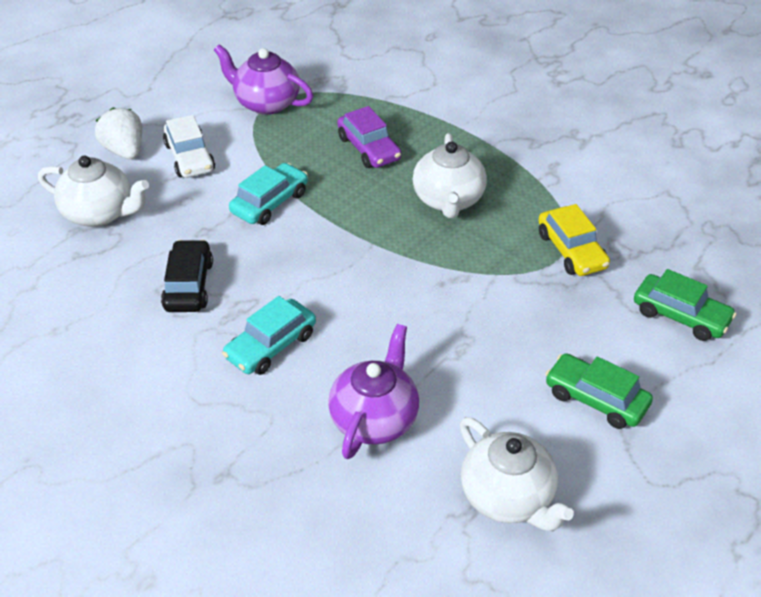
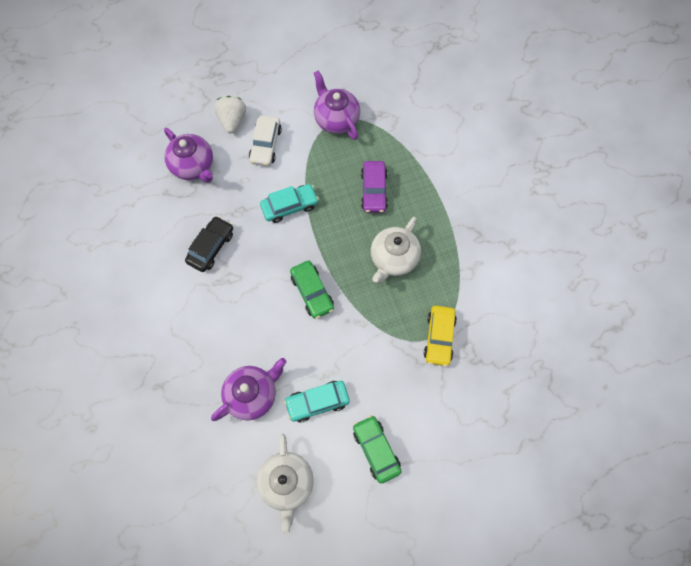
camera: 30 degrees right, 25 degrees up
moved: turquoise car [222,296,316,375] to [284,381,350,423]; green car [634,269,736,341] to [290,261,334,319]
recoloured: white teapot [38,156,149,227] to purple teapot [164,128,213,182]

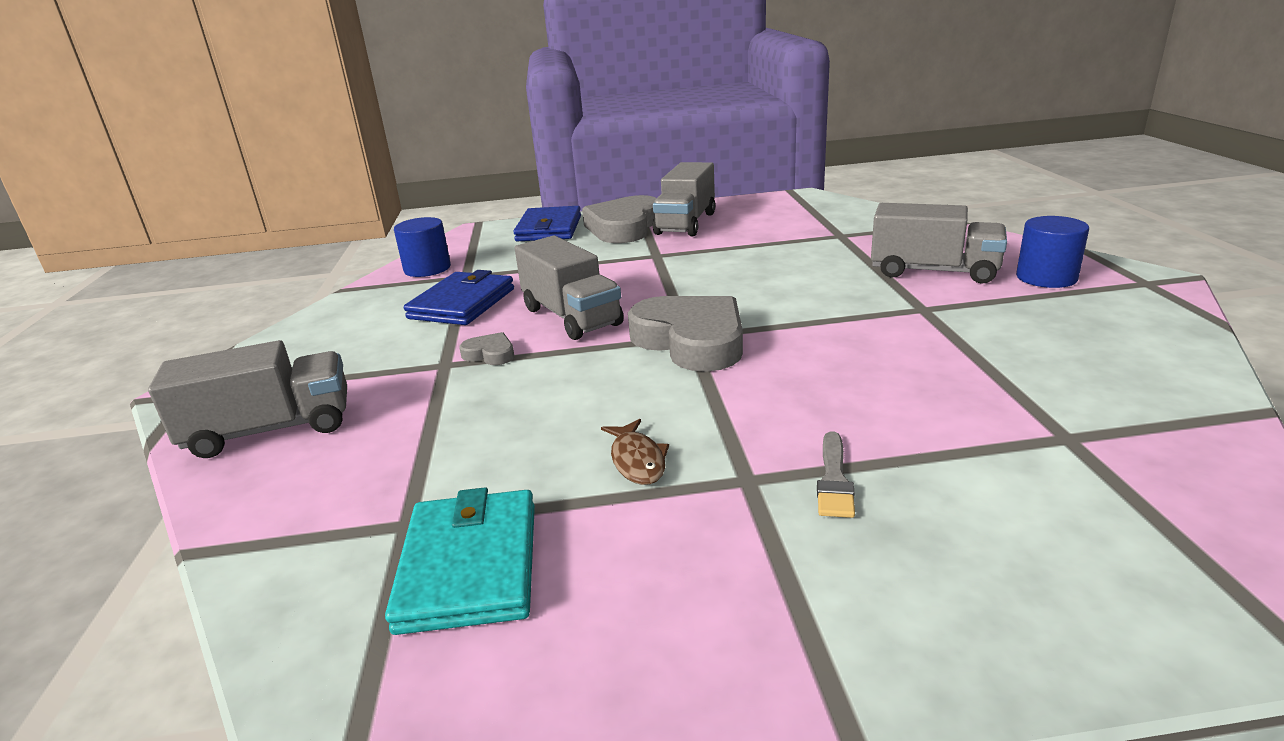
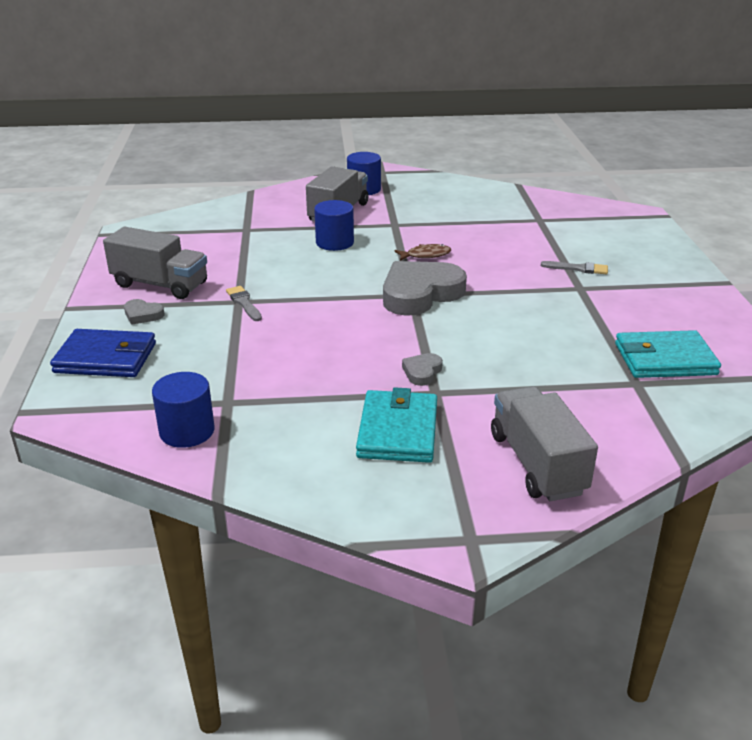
camera: 90 degrees left, 5 degrees up
removed: blue wallet [404,270,514,325]; grey truck [515,236,624,340]
added: grey brush [226,286,262,321]; blue cylinder [314,200,354,251]; turquoise wallet [356,387,437,463]
moved: brown fish [601,419,669,485] to [394,244,451,261]
resized: grey heart [582,195,656,243] = [124,299,164,325] x0.44

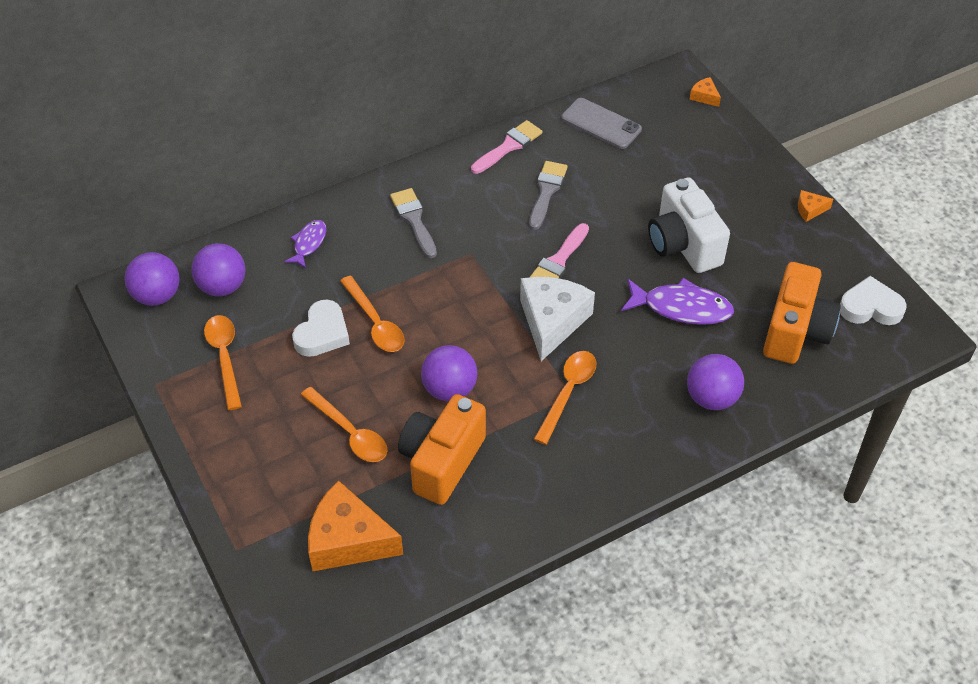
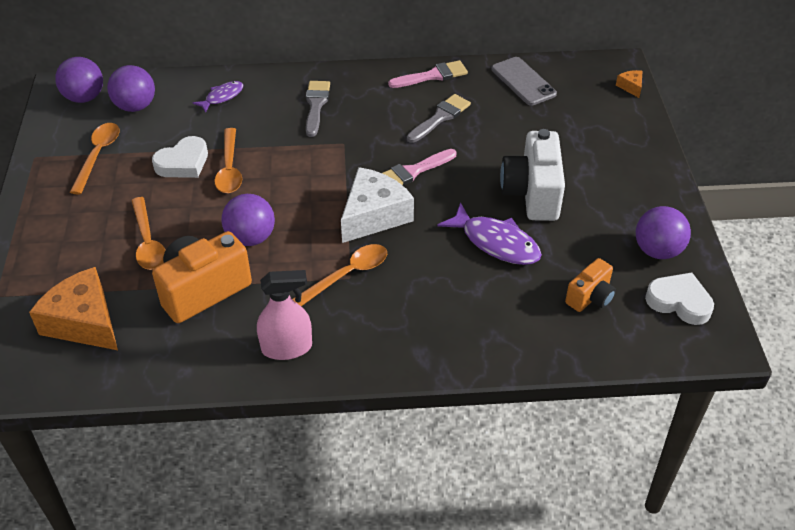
camera: 25 degrees right, 5 degrees down
removed: orange cheese [798,190,833,222]
added: pink spray bottle [257,270,312,360]
moved: purple ball [687,354,744,410] to [636,206,691,259]
resized: orange camera [763,262,841,364] = [565,258,616,312] x0.56

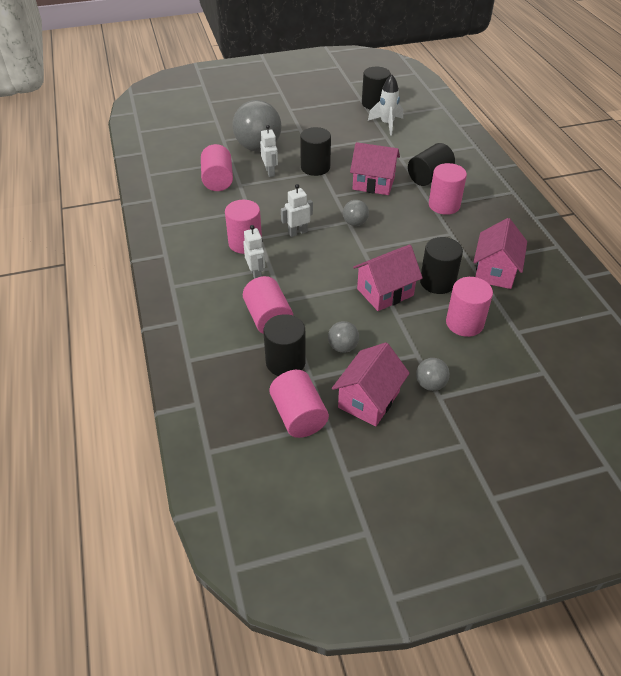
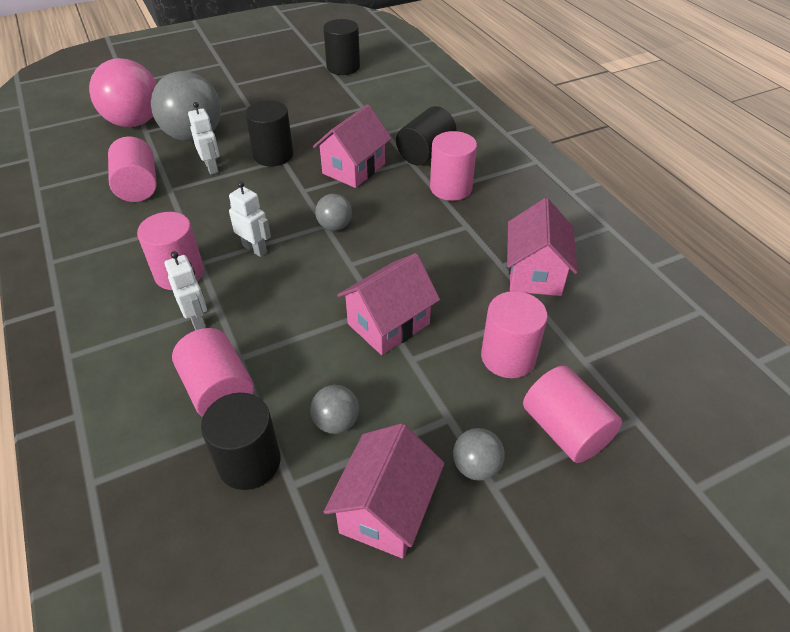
camera: 10 degrees left, 0 degrees up
removed: white rocket [368,74,403,136]; black cylinder [420,237,463,294]
added: pink ball [89,58,157,127]
moved: pink cylinder [270,370,329,438] to [523,366,622,463]
turned: white robot [281,184,313,237] = [229,181,271,257] 75 degrees clockwise; pink house [350,142,400,195] = [313,104,392,188] 60 degrees counterclockwise

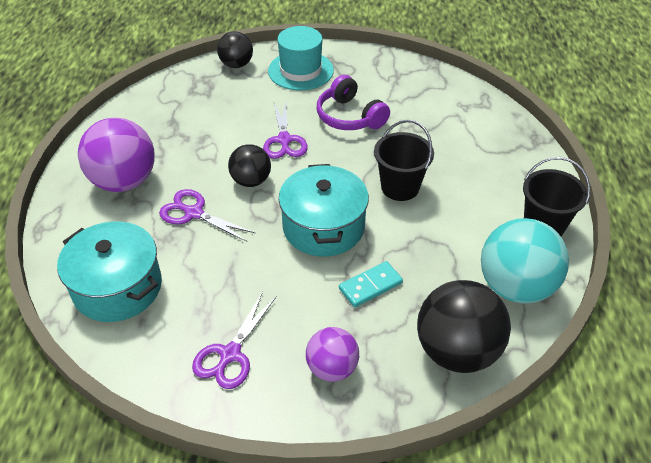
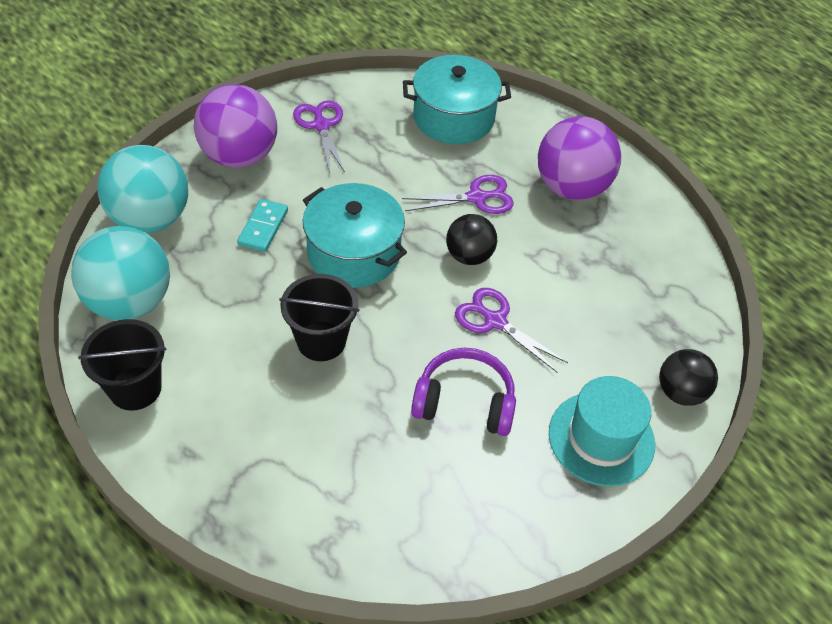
camera: 135 degrees right, 5 degrees up
recoloured: black ball [417,280,511,373] to turquoise ball [97,145,188,233]
resized: purple ball [306,327,359,382] = [194,84,277,168] x1.71

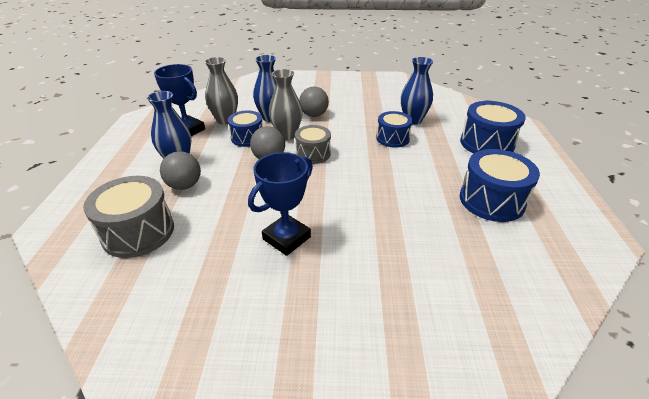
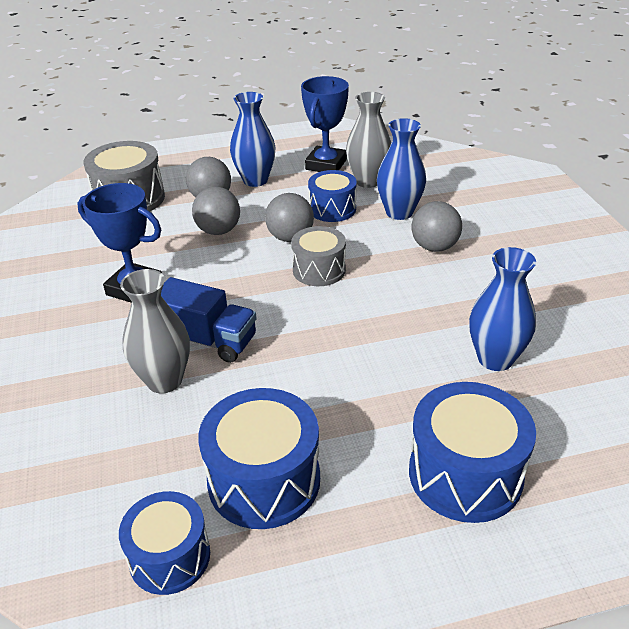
camera: 75 degrees right, 0 degrees up
added: blue truck [161,277,257,363]; grey ball [192,187,240,235]
moved: grey vase [269,69,303,140] to [120,269,190,393]; blue drum [376,111,413,148] to [119,491,210,595]

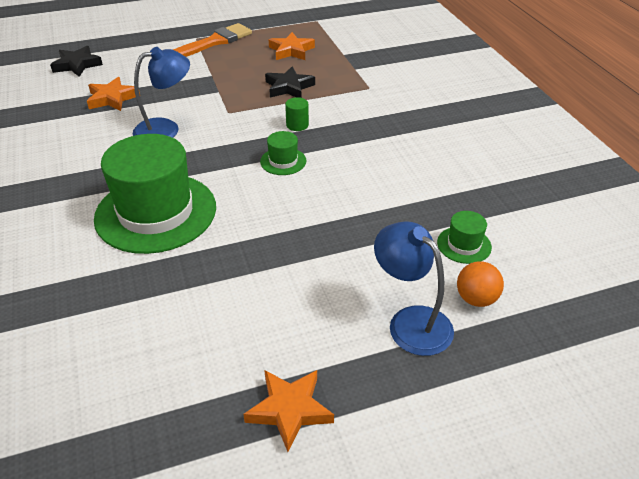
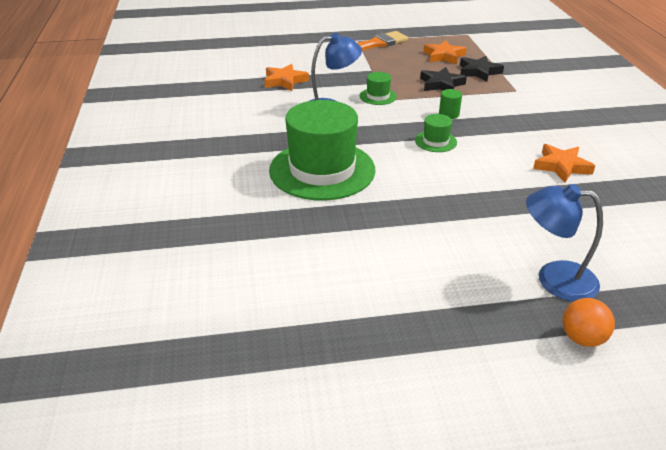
camera: 10 degrees right, 5 degrees down
moved: black star [50,46,103,77] to [460,56,504,82]; orange star [243,370,334,452] to [533,144,595,183]; green hat [437,211,492,264] to [359,72,397,105]; orange ball [457,261,504,307] to [562,298,615,347]
turned: blue lamp [374,221,454,356] = [526,184,603,301] 45 degrees counterclockwise

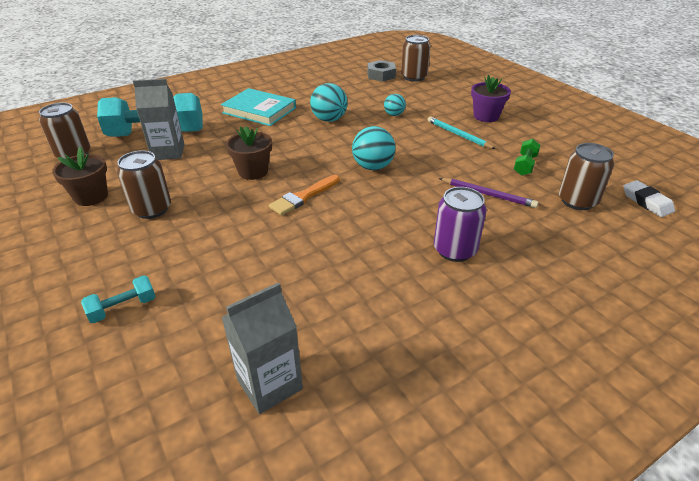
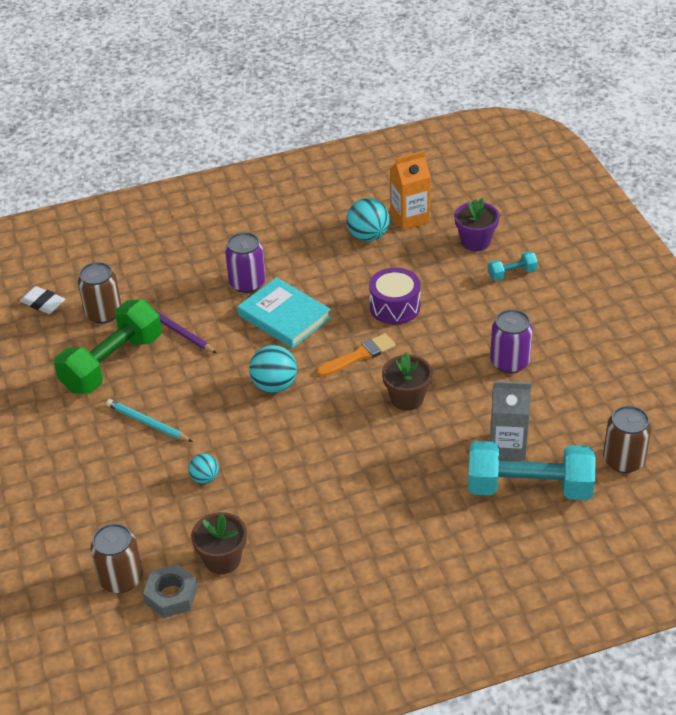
camera: 165 degrees left, 5 degrees up
added: purple drum [369,268,421,325]
moved: brown flower pot [52,147,108,206] to [191,512,247,574]; turquoise book [221,88,296,126] to [237,277,331,348]; turquoise ball [310,83,347,122] to [347,198,390,241]; purple flower pot [471,75,511,122] to [454,198,500,251]
recoloured: brown can [117,150,171,219] to purple can [490,309,533,373]; grey carton [221,282,303,414] to orange carton [390,151,431,230]
turned: turquoise pencil [427,116,496,149] = [106,399,193,442] 150 degrees clockwise; white eraser [624,180,675,217] = [20,286,65,314] 45 degrees counterclockwise
resized: green dumbbell [514,139,540,176] = [54,300,162,394] x2.25

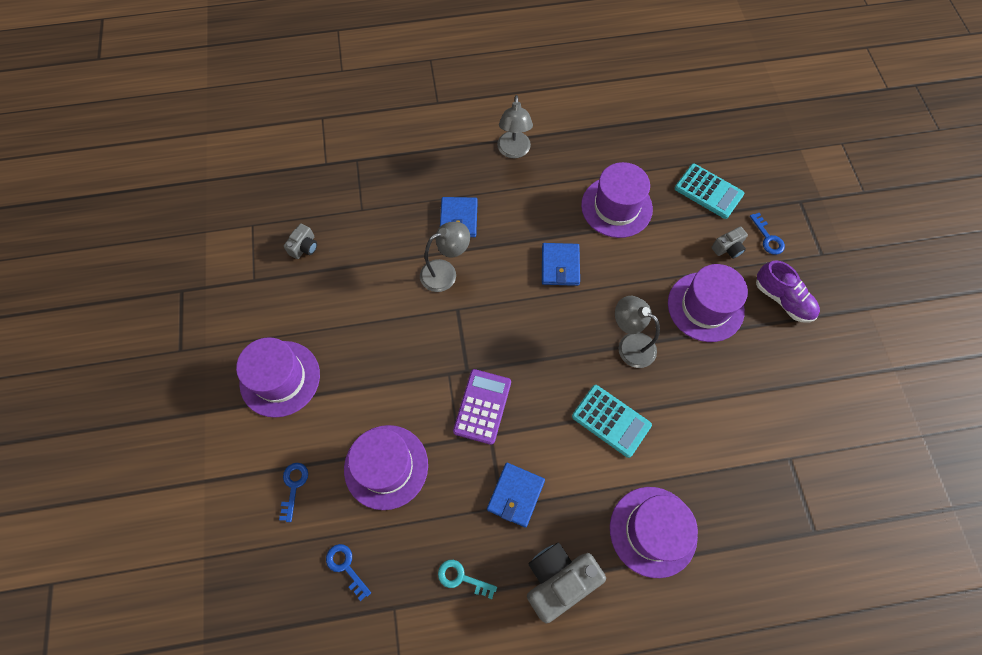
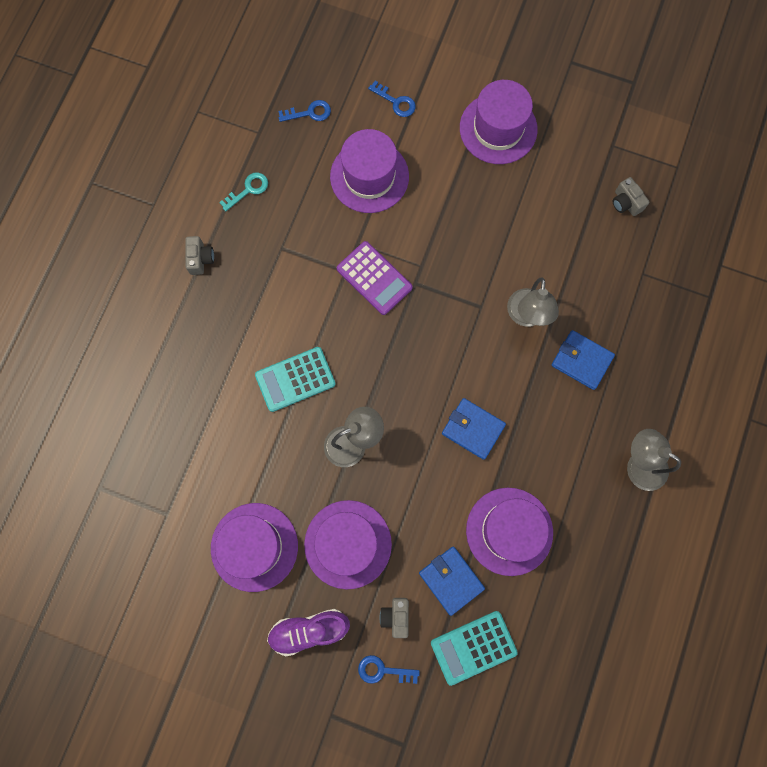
camera: 120 degrees right, 10 degrees up
moved: blue wallet [487,463,545,527] to [419,547,485,616]; purple hat [610,487,698,578] to [211,503,298,592]
resized: grey camera [527,543,606,623] = [186,236,214,275] x0.52

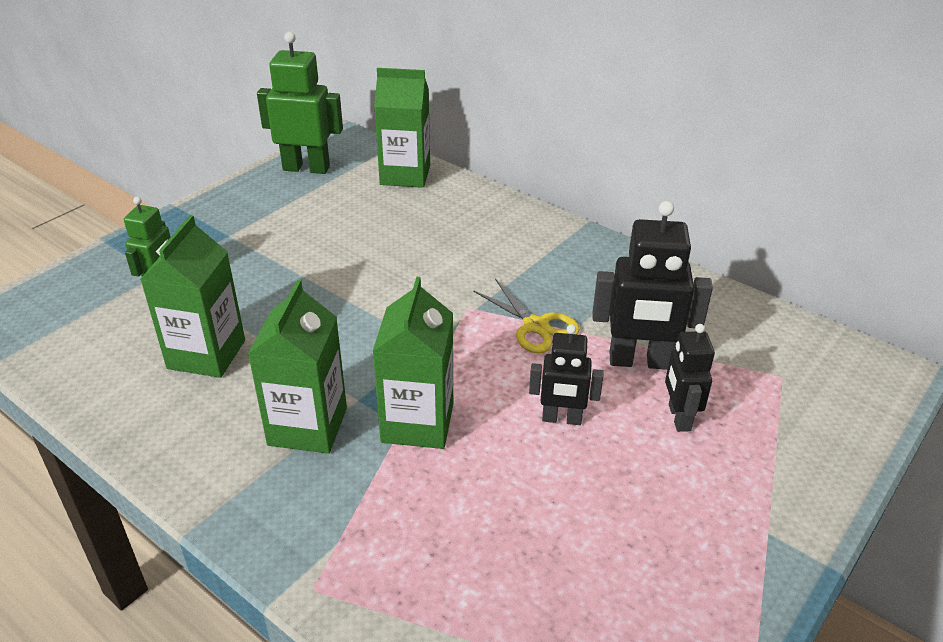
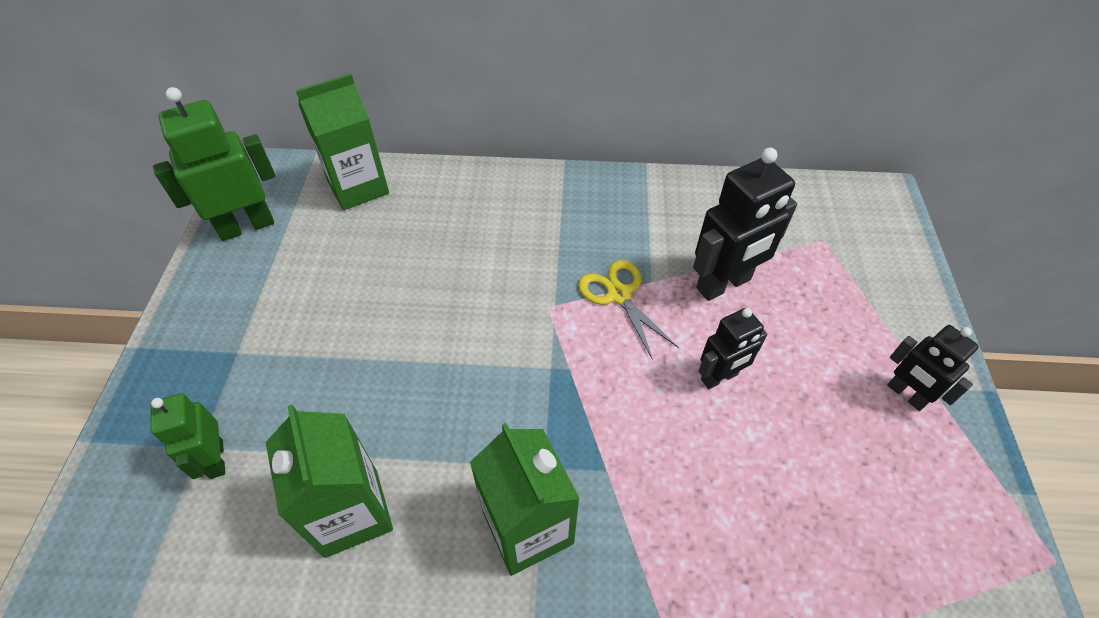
camera: 35 degrees left, 15 degrees up
removed: green carton [372,277,453,449]
moved: black robot [665,324,715,432] to [887,325,979,411]
turned: yellow scissors [473,279,580,353] = [578,260,679,360] 135 degrees counterclockwise

